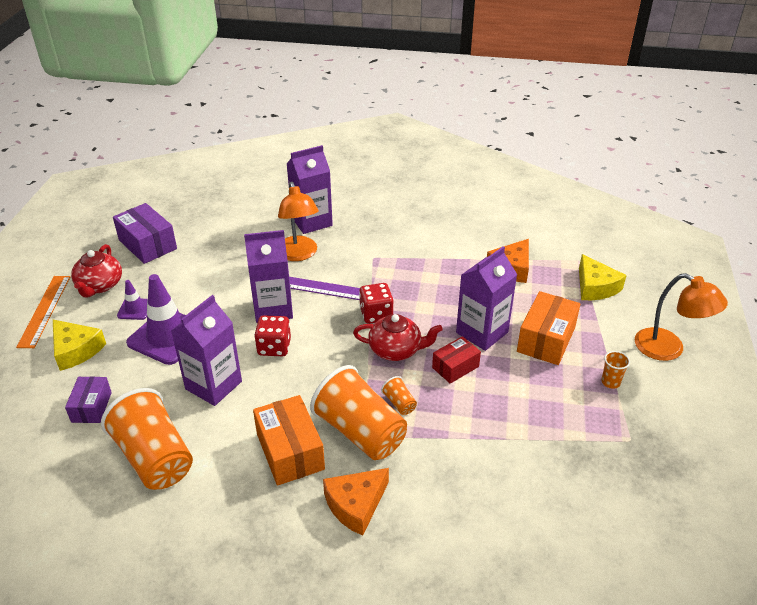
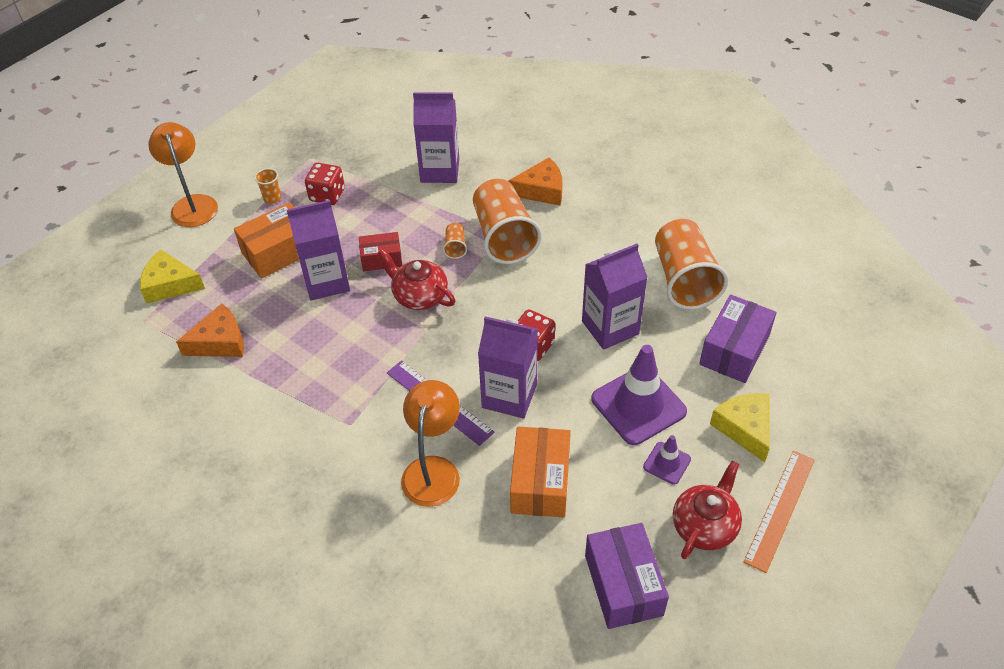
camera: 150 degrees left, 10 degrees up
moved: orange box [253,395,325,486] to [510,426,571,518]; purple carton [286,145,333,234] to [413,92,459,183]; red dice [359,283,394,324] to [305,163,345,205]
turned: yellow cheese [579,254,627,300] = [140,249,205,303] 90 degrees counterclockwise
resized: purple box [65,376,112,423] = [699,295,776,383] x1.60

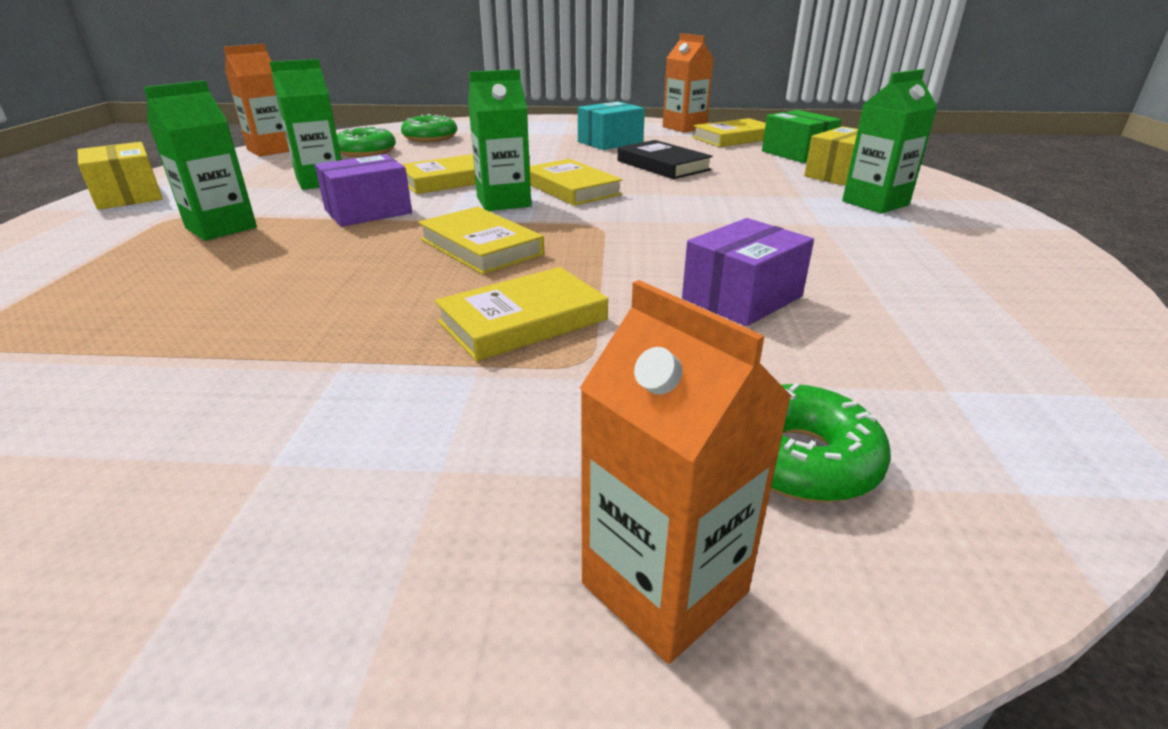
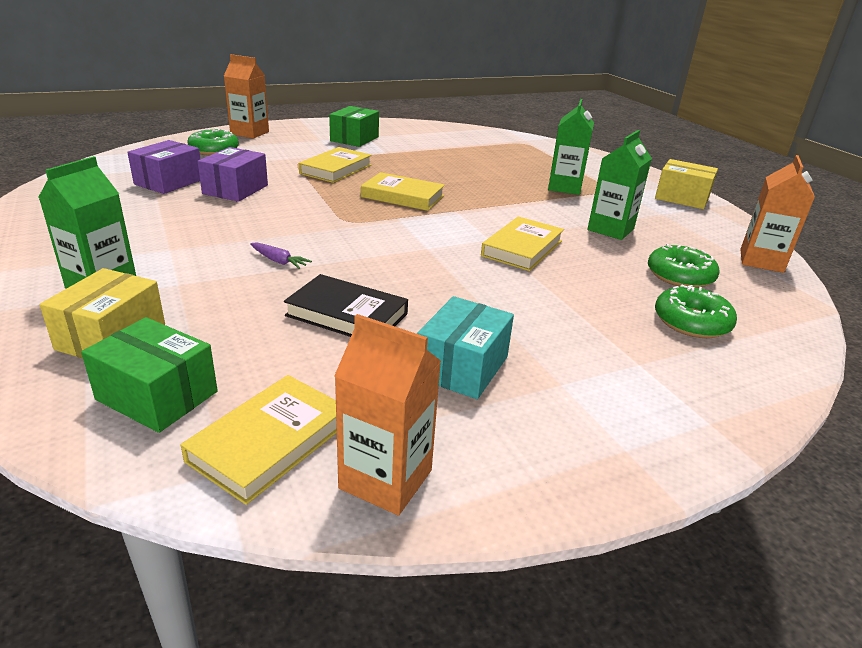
camera: 150 degrees right, 0 degrees up
removed: green carton [468,69,531,211]; yellow book [530,159,622,206]
added: purple carrot [250,242,312,269]; green box [329,106,379,147]
moved: purple box [315,154,412,227] to [127,140,200,194]

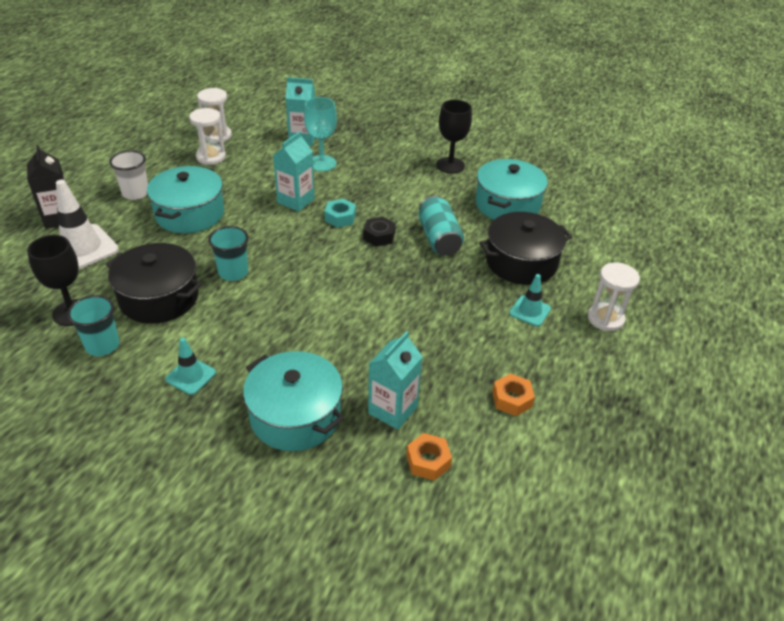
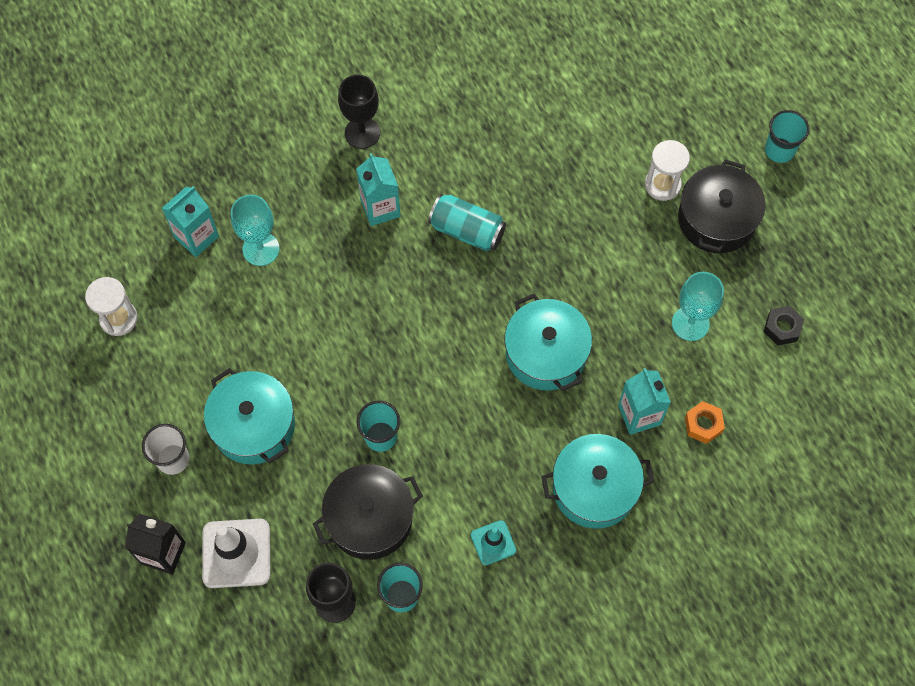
camera: 50 degrees left, 25 degrees up
removed: white hourglass [189,108,226,165]; turquoise nut [324,199,356,228]; turquoise traffic cone [509,274,551,327]
added: turquoise cup [765,110,810,163]
moved: turquoise carton [273,131,315,212] to [356,153,401,226]; black nut [363,217,396,247] to [764,306,804,346]; turquoise pot [475,159,548,220] to [504,294,592,391]; black pot [479,212,572,285] to [678,159,765,253]
replaced: orange nut [492,373,535,416] to turquoise goblet [672,272,724,341]

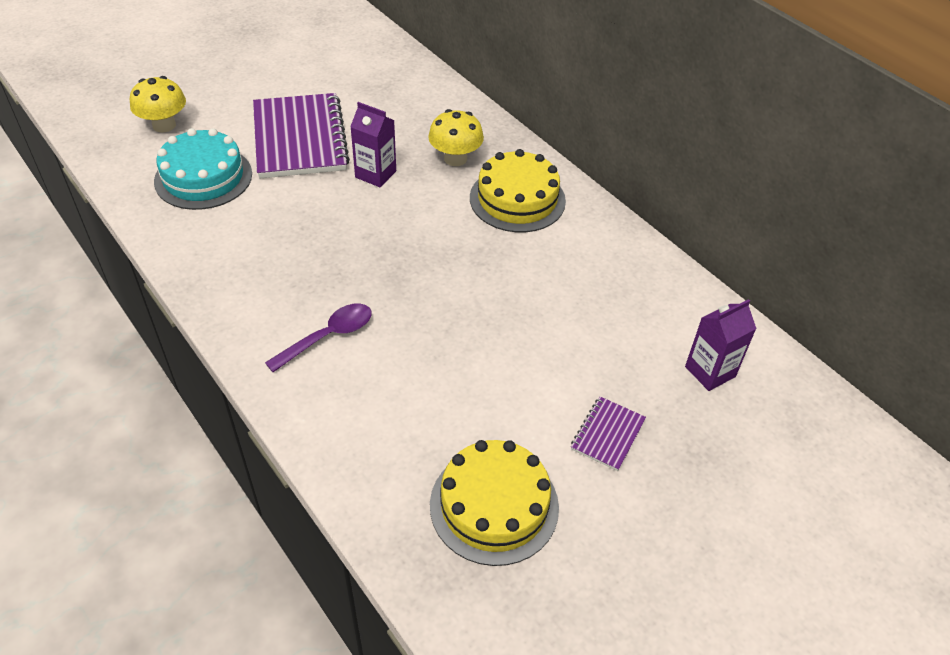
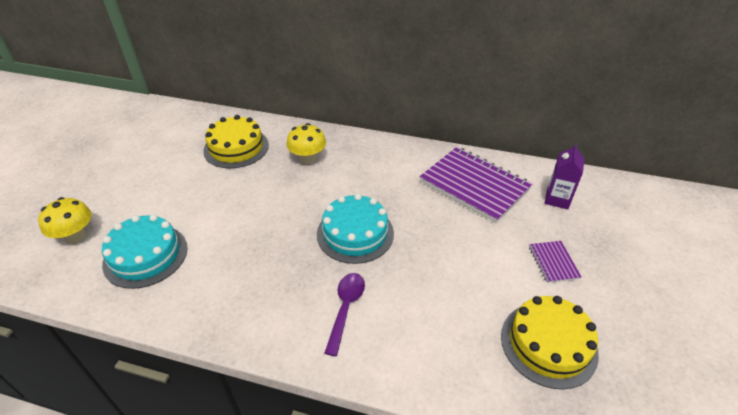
camera: 35 degrees left, 5 degrees down
removed: purple carton [350,102,396,187]
added: turquoise cake [317,194,394,264]
moved: purple notebook [253,93,350,178] to [420,147,532,223]; yellow cake [470,149,566,232] to [203,115,269,168]

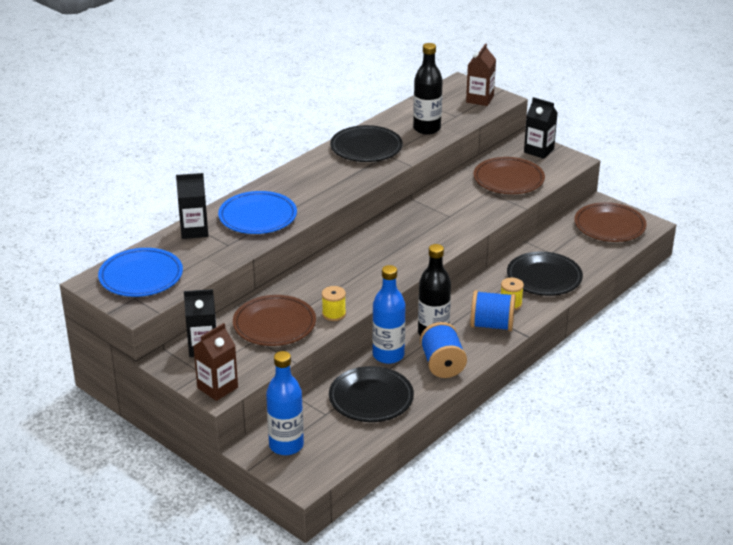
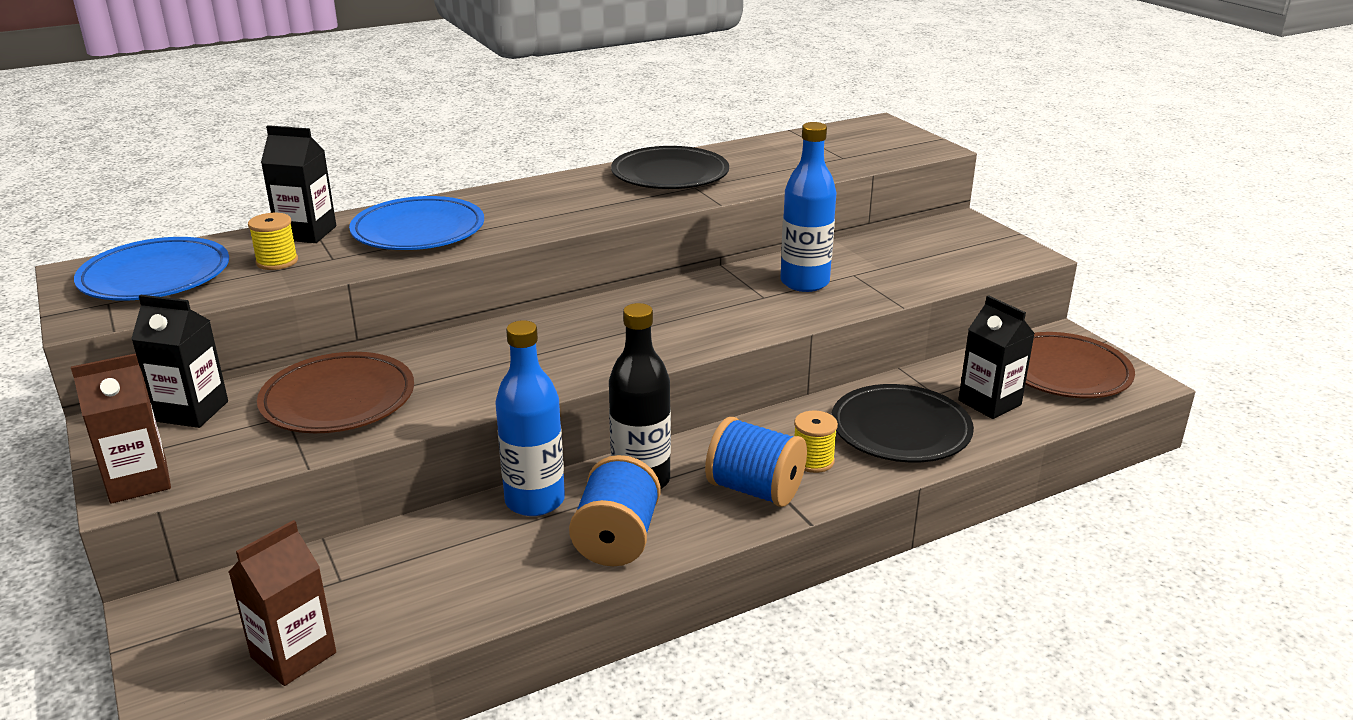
camera: 20 degrees right, 5 degrees down
removed: black plate [329,366,414,422]; black bottle [413,43,443,135]; brown plate [474,157,545,194]
moved: blue bottle [266,351,304,455] to [780,122,837,292]; yellow spool [322,286,346,321] to [248,213,298,270]; brown carton [466,43,496,106] to [229,520,336,686]; black carton [524,97,558,159] to [958,295,1035,419]

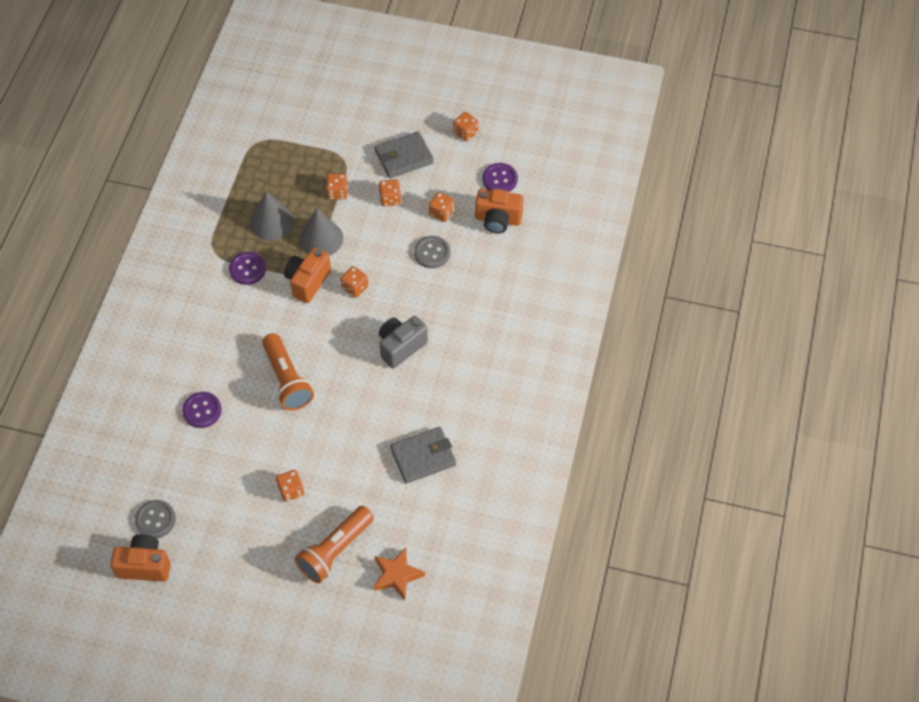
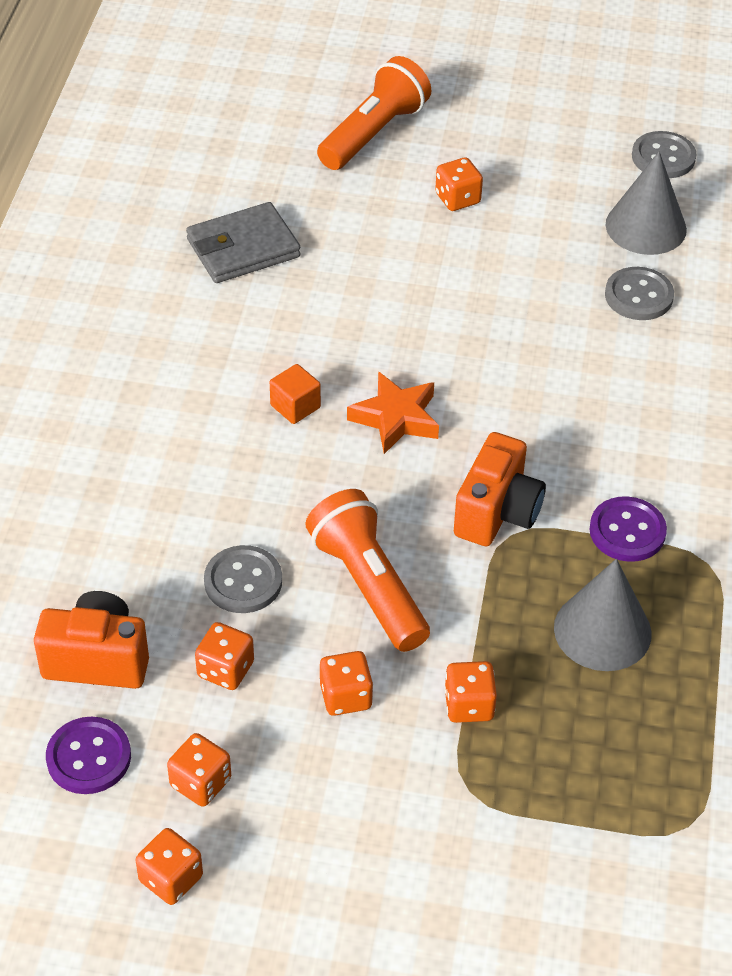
camera: 175 degrees right, 10 degrees down
removed: orange camera [110,534,171,582]; grey wallet [375,131,434,178]
moved: orange flashlight [262,333,314,410] to [305,489,430,652]; grey cone [299,208,343,256] to [605,151,687,255]; orange dice [341,266,368,298] to [167,733,231,807]; orange star [374,548,425,600] to [347,371,439,454]
replaced: grey camera [379,316,428,369] to orange cube [270,364,321,424]
recoloured: purple button [182,392,221,428] to grey button [605,267,674,320]

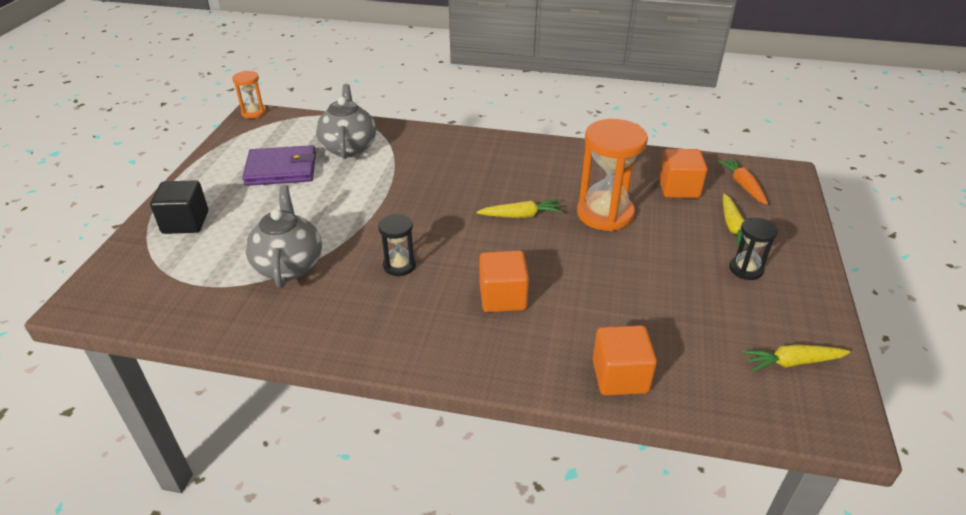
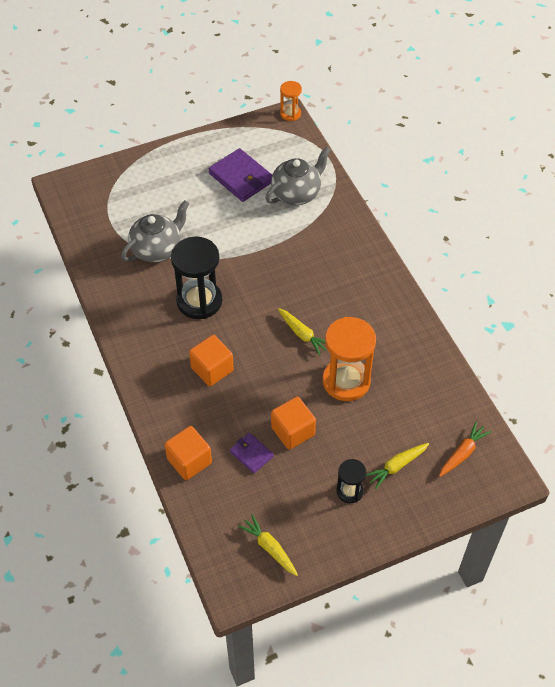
camera: 55 degrees right, 15 degrees up
removed: black cube [150,180,208,234]
added: purple wallet [230,433,274,473]
moved: orange cube [659,149,708,198] to [271,397,316,450]
resized: black hourglass [378,214,416,276] = [171,236,222,319] x1.90

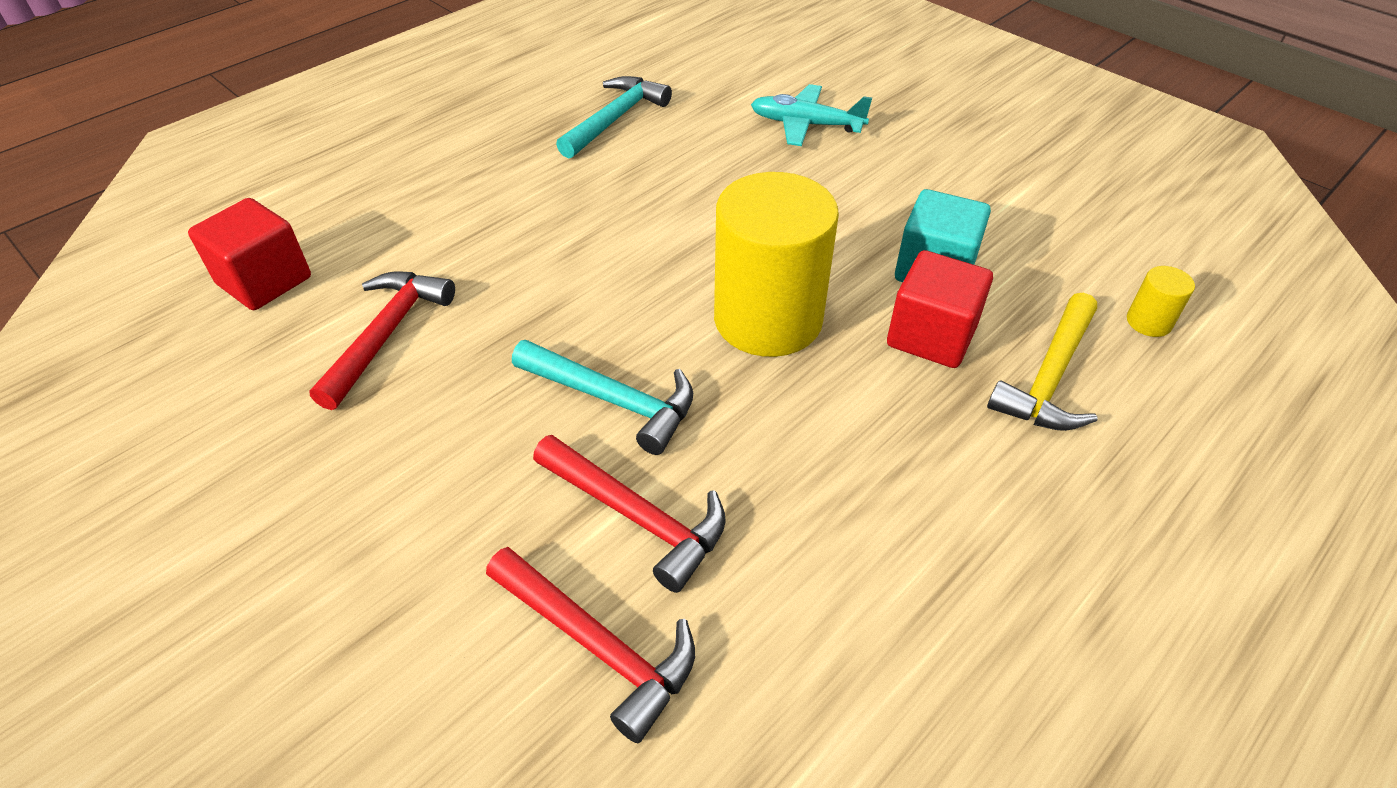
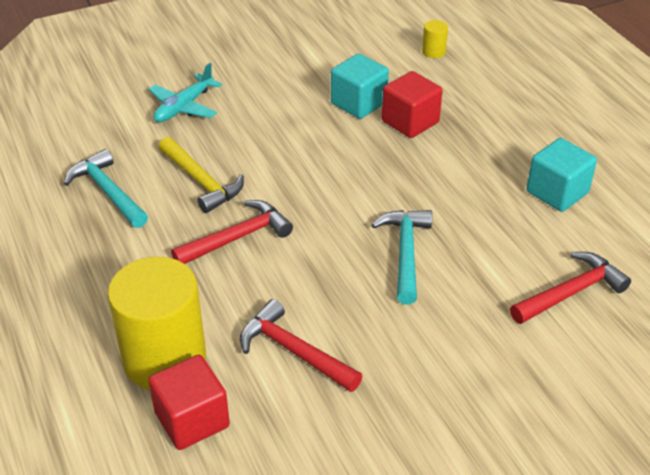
camera: 70 degrees left, 5 degrees down
added: turquoise cube [526,138,597,212]
moved: red hammer [533,435,726,593] to [171,200,293,264]; yellow cylinder [714,172,839,357] to [108,256,206,390]; yellow hammer [987,293,1097,431] to [159,137,244,213]
turned: turquoise hammer [512,340,693,455] = [372,210,432,305] 45 degrees counterclockwise

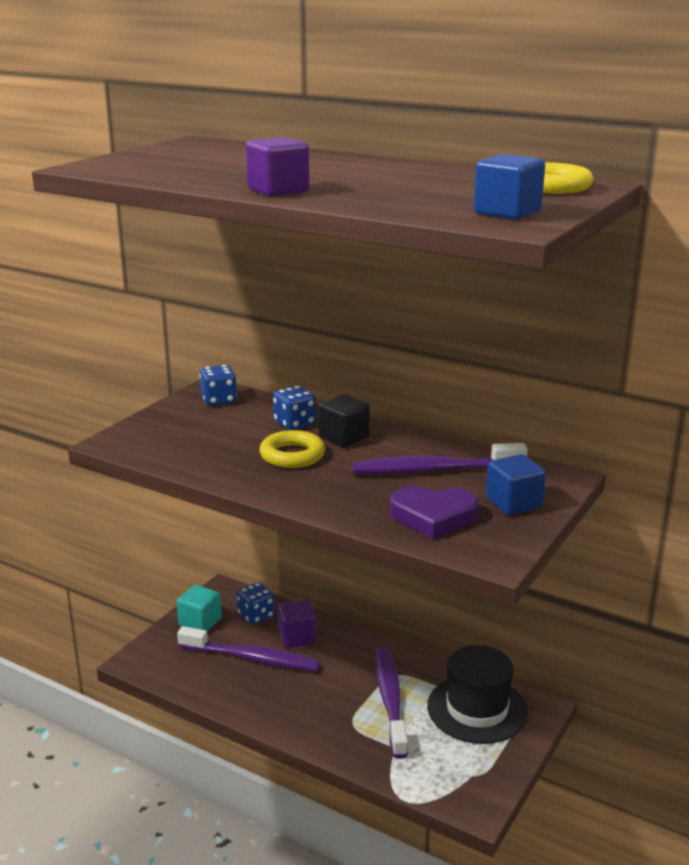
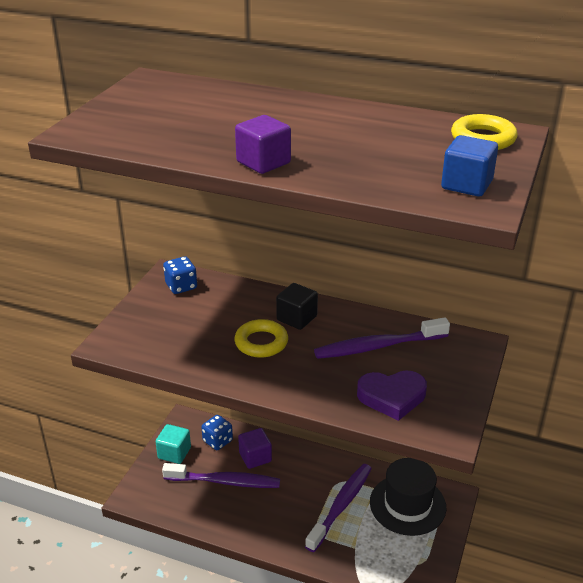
camera: 10 degrees left, 10 degrees up
removed: blue dice [273,386,316,430]; blue cube [486,454,546,515]
turned: purple toothbrush [376,647,408,759] = [305,464,372,552] 45 degrees clockwise

